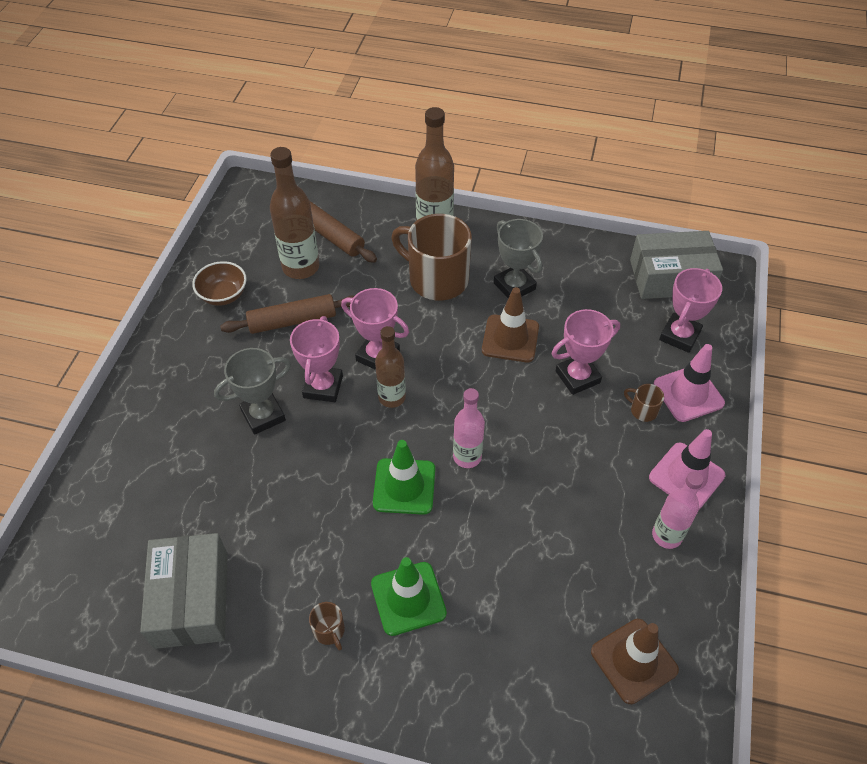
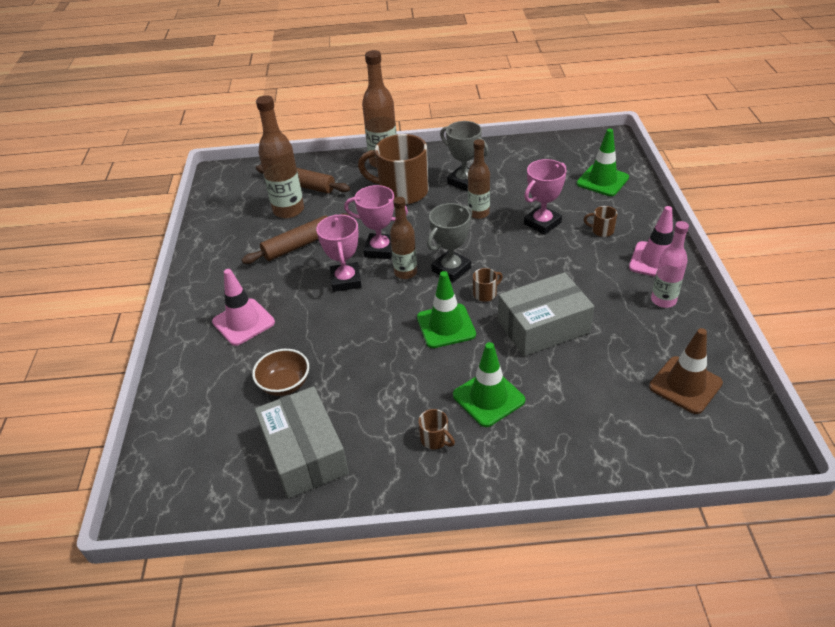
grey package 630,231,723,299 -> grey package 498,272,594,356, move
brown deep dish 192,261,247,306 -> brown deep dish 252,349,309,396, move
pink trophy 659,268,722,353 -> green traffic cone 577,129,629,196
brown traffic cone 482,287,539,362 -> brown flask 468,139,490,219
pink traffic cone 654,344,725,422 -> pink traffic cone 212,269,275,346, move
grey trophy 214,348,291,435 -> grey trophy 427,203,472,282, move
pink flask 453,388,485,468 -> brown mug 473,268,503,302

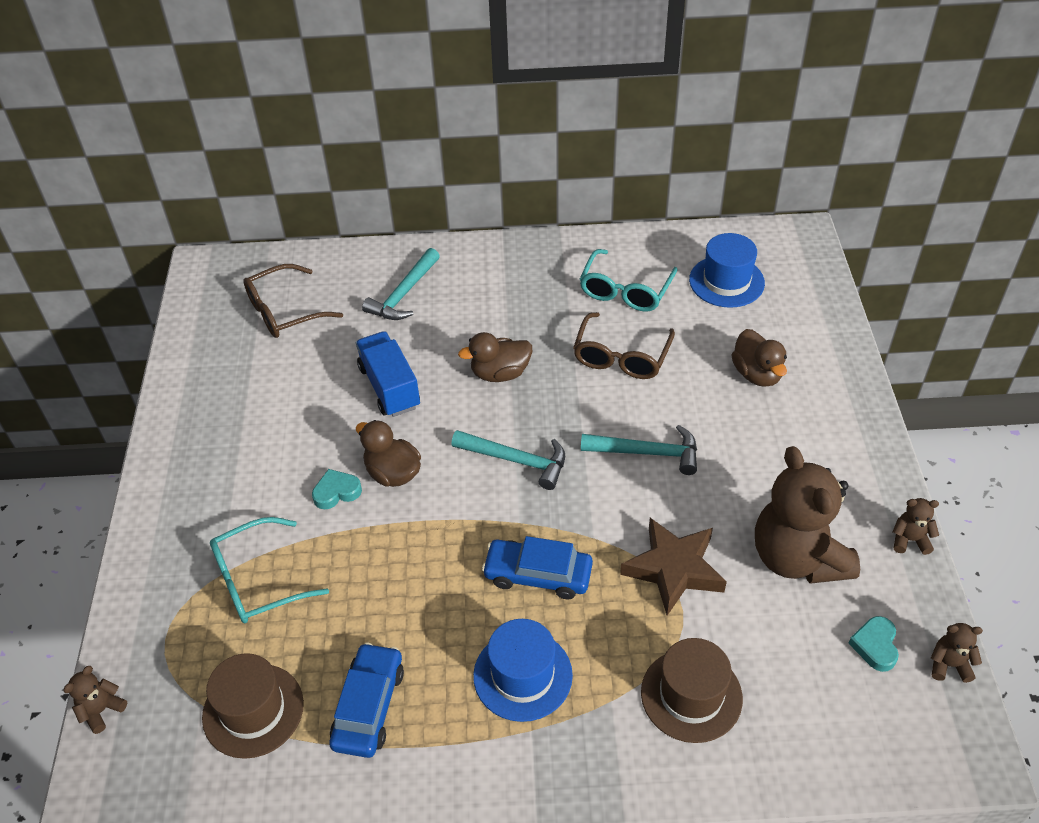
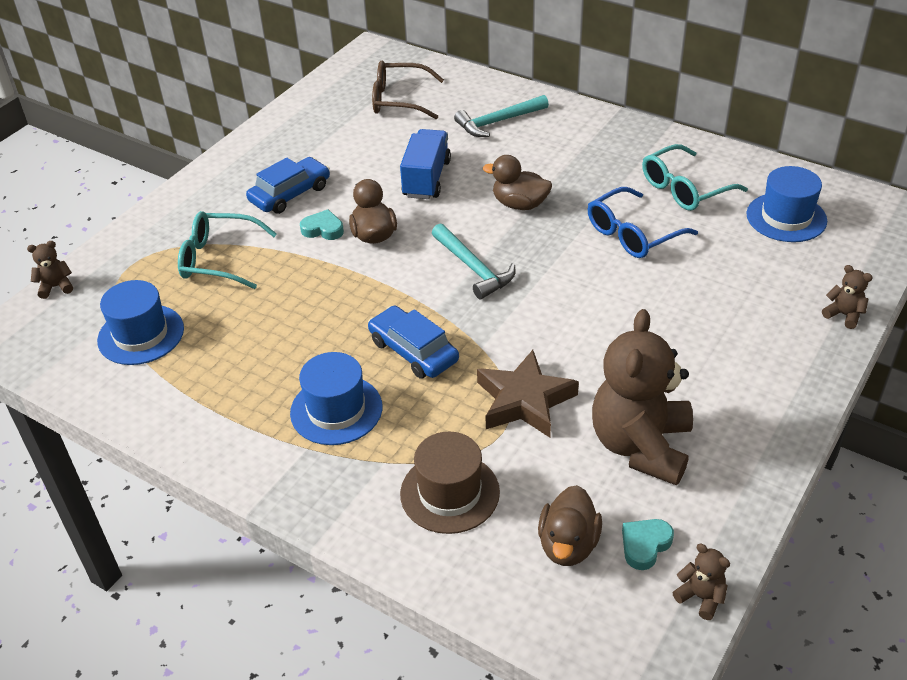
brown glasses 573,312,675,379 -> blue glasses 588,187,698,258
brown rubber duck 732,329,787,387 -> brown rubber duck 538,485,602,566, move
teal claw hammer 581,425,697,475 -> none
brown stuffed bear 893,498,939,555 -> brown stuffed bear 822,265,873,329, move
blue automobile 329,643,404,758 -> blue automobile 246,157,330,214, move
brown top hat 202,653,304,759 -> blue top hat 97,280,184,365

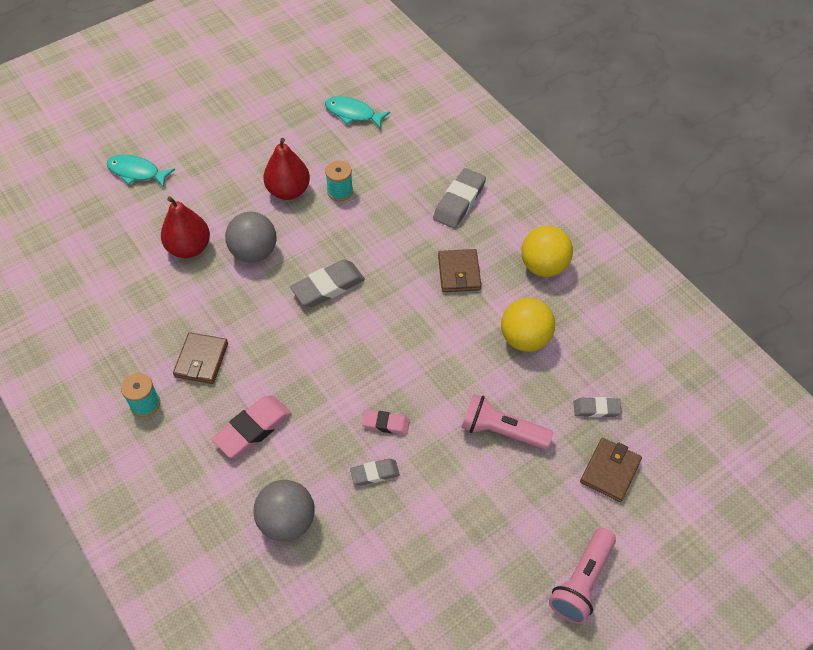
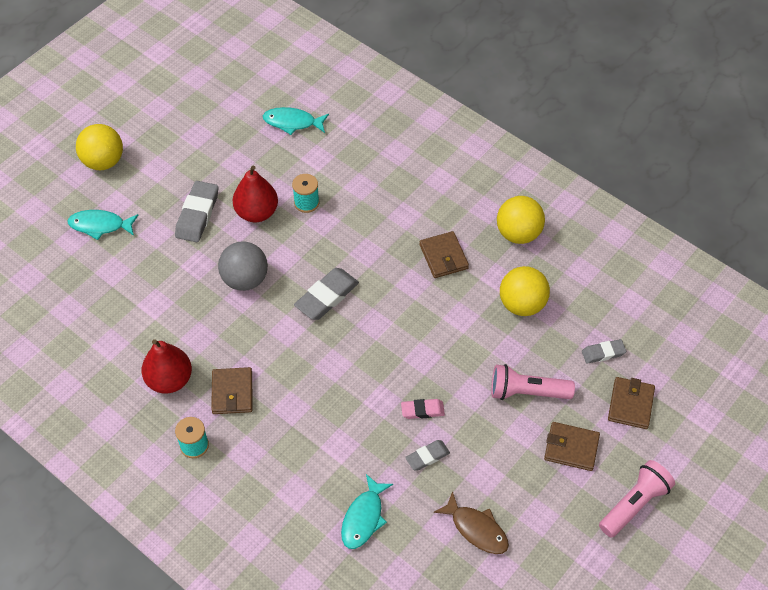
grey eraser 433,168,486,229 -> grey eraser 175,181,218,242, move
red pear 161,196,210,258 -> red pear 142,339,192,394, move
pink eraser 212,396,291,458 -> none
grey sphere 253,480,315,541 -> teal fish 341,474,393,549
pink pocket torch 549,528,616,624 -> pink pocket torch 599,460,675,538, 150 degrees counterclockwise
none -> yellow sphere 76,124,123,170
none -> brown billfold 544,422,600,471
none -> brown fish 434,491,509,554

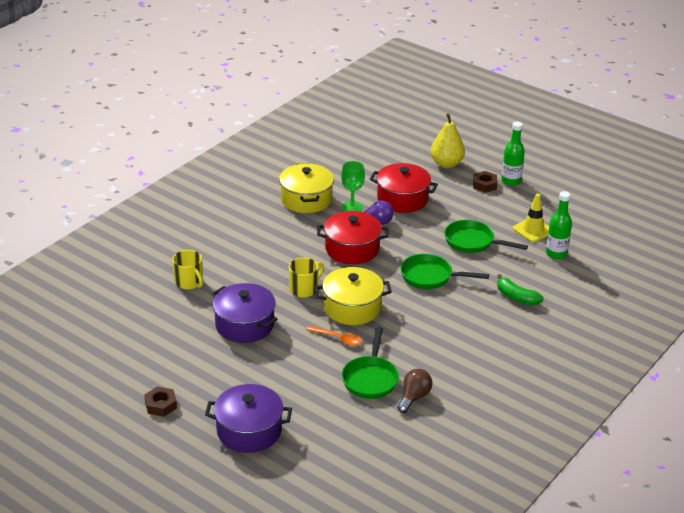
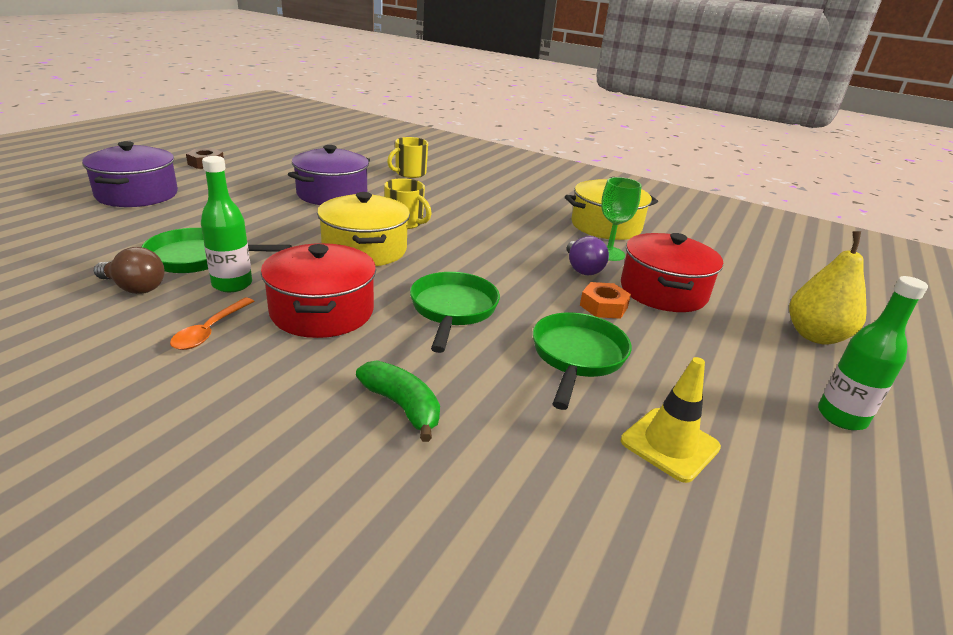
brown hexagon nut 473,171,498,193 -> none
green flask 546,191,572,259 -> green flask 201,156,252,292, move
red cooking pot 317,211,389,264 -> red cooking pot 261,243,376,338, move
green toy banana 497,274,544,305 -> green toy banana 356,361,440,442, 105 degrees clockwise
orange teaspoon 306,326,362,346 -> orange teaspoon 170,298,254,350, move
none -> orange hexagon nut 580,282,631,319

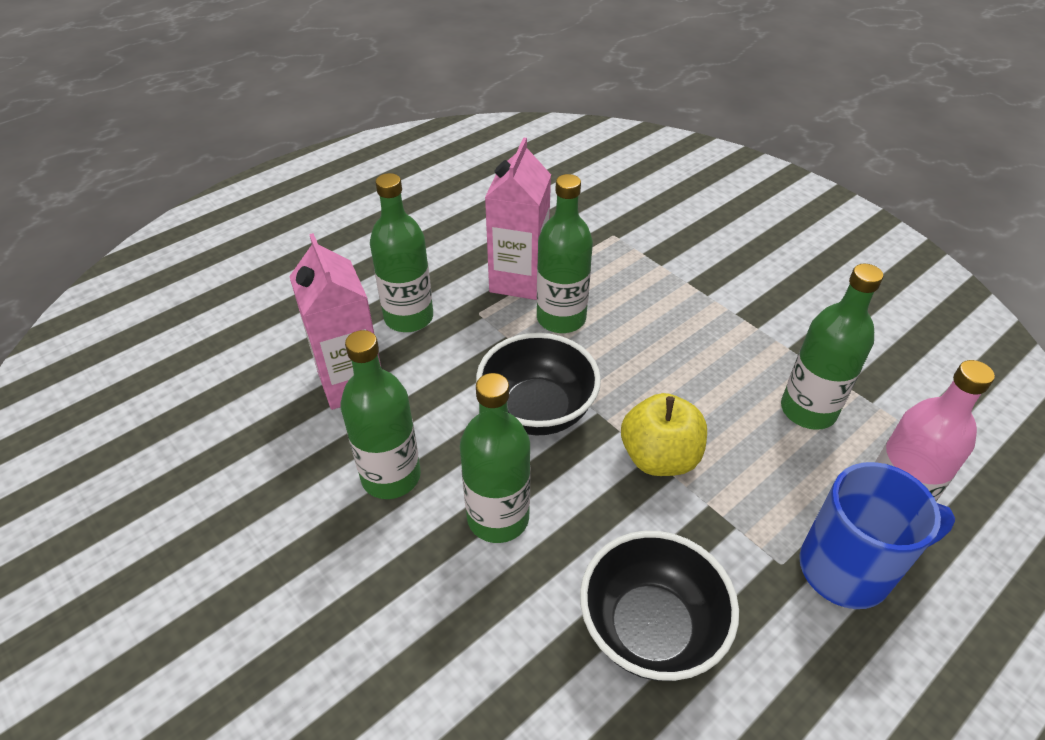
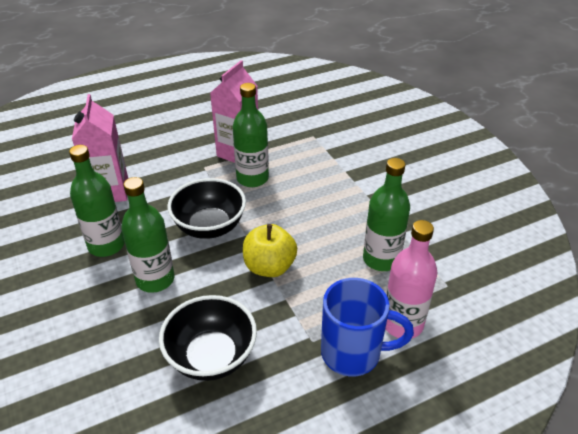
green flask 370,173,433,332 -> none

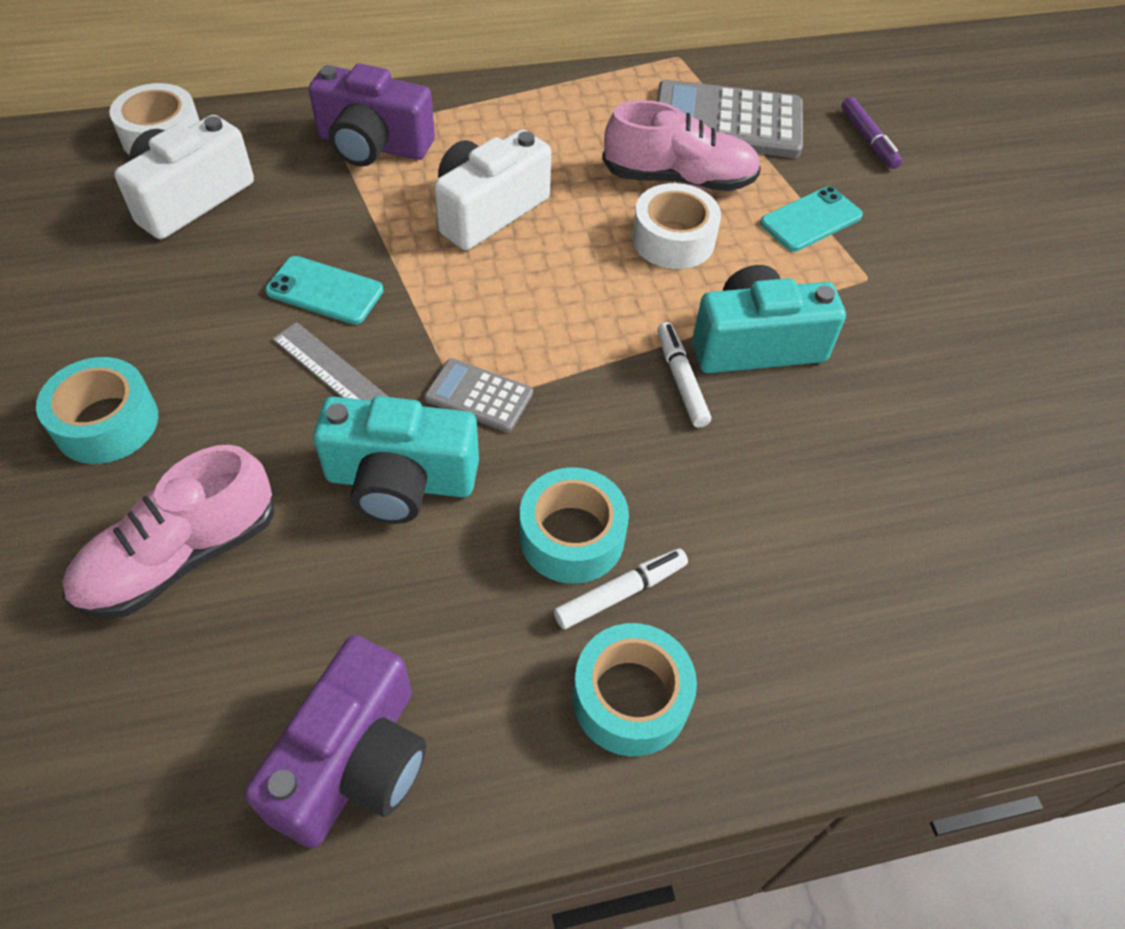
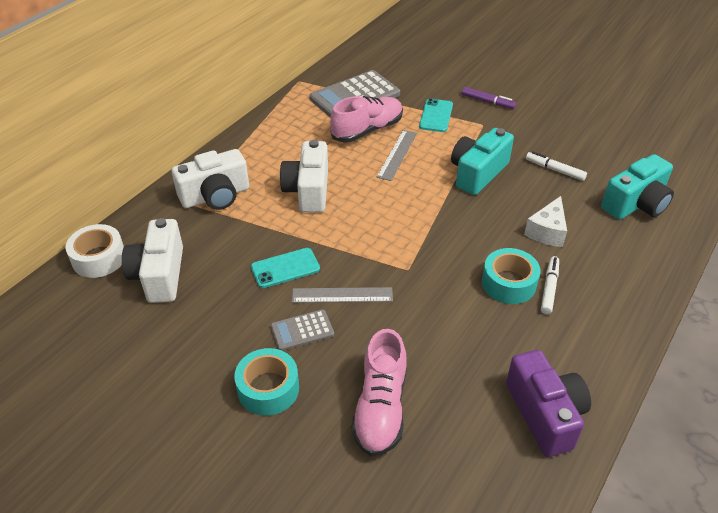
violet camera 309,63,435,166 -> pure white camera 172,149,249,210
violet marker 841,97,902,169 -> violet marker 462,87,516,109, move
pure white sticky tape 632,183,721,269 -> grey straightedge 377,130,417,181
pure white marker 657,322,711,427 -> pure white marker 526,151,587,181, move
grey pocket calculator 425,358,533,432 -> grey pocket calculator 271,309,334,351, move
teal camera 313,396,479,524 -> teal camera 601,154,674,220, move
teal sticky tape 573,623,697,756 -> none
none -> pure white piece of cheese 524,196,567,247

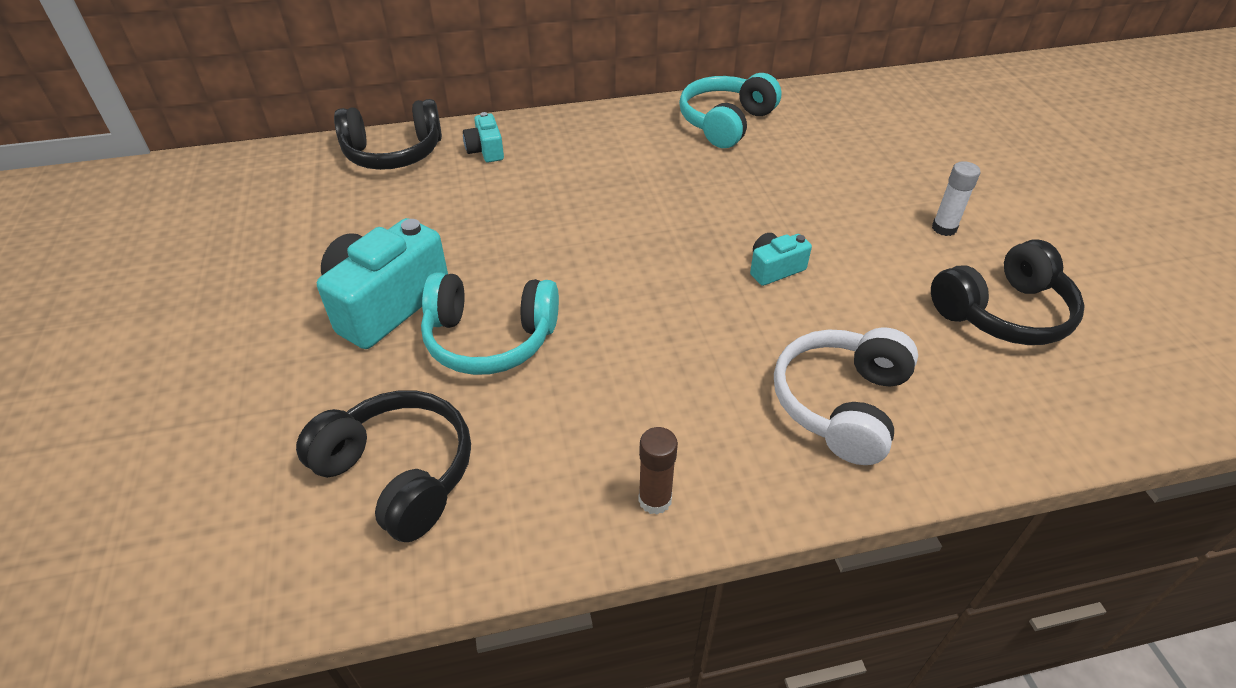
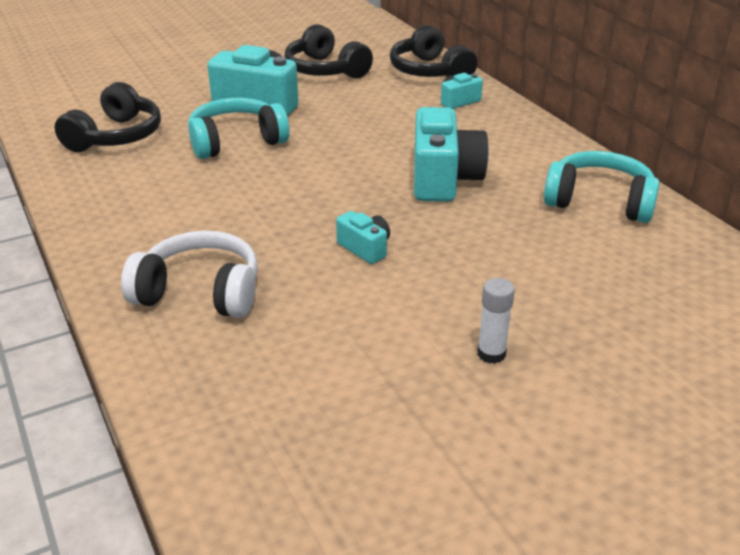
ebony headphones 931,239,1085,345 -> ebony headphones 284,24,373,78, move
teal headphones 421,272,559,375 -> teal headphones 188,98,290,159, 75 degrees clockwise
brown glue stick 638,427,678,515 -> none
none -> teal camera 414,107,489,202

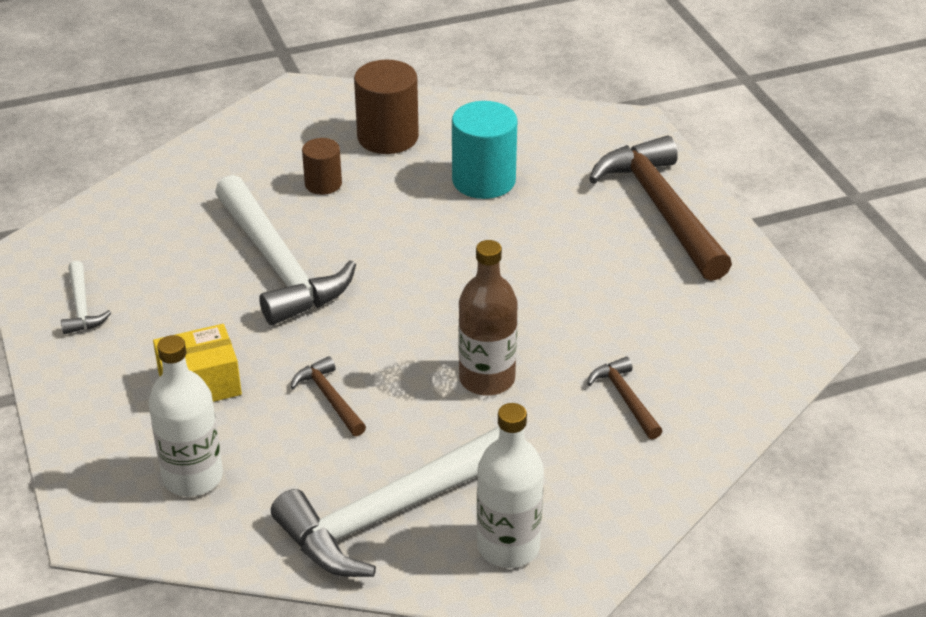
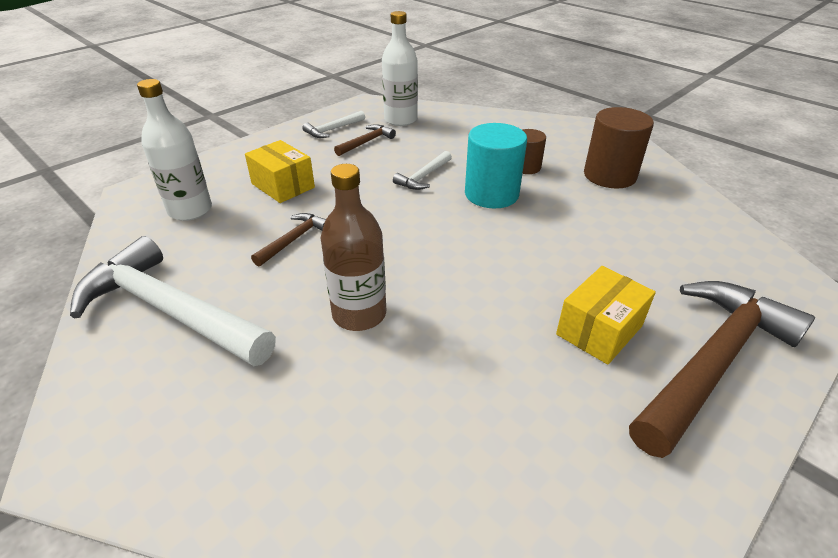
teal cylinder shape 452,101,517,199 -> teal cylinder shape 465,123,527,209, move
pure white claw hammer 215,175,356,325 -> pure white claw hammer 393,151,452,190, x0.45
brown claw hammer 587,357,662,440 -> brown claw hammer 334,124,396,156, move
pure white flask 477,403,544,568 -> pure white flask 382,11,418,126, move
none -> yellow package 556,266,656,365

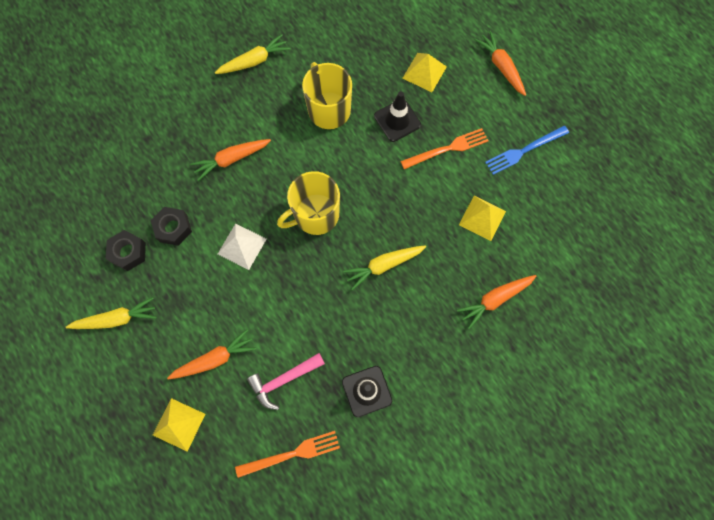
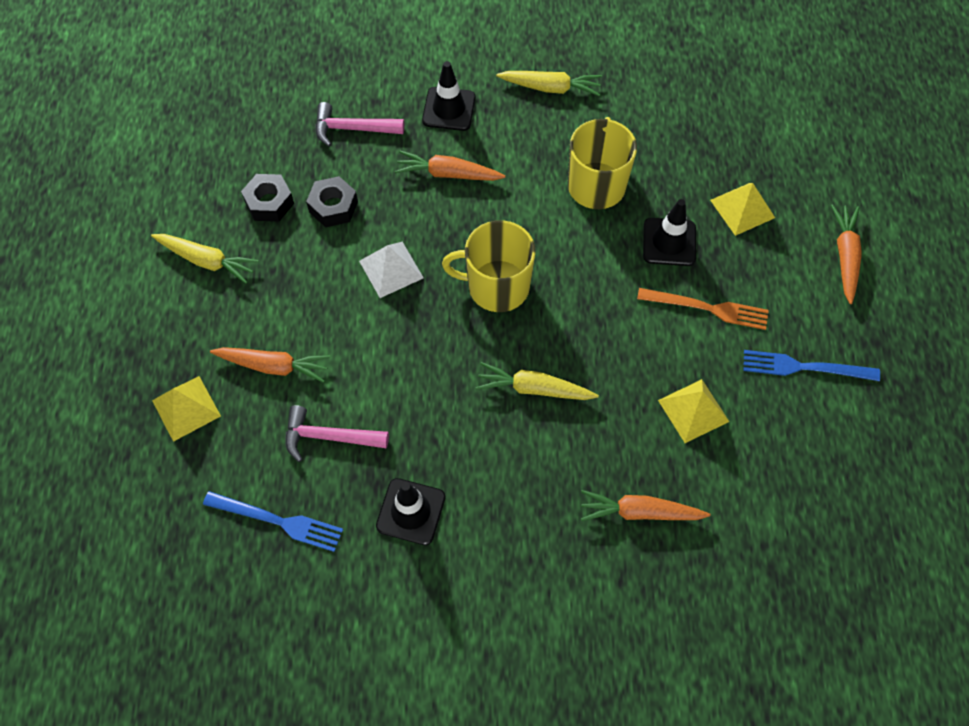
orange table fork 235,431,340,478 -> blue table fork 203,491,343,552
none -> ebony traffic cone 422,61,476,131
none -> pink claw hammer 315,102,404,147

